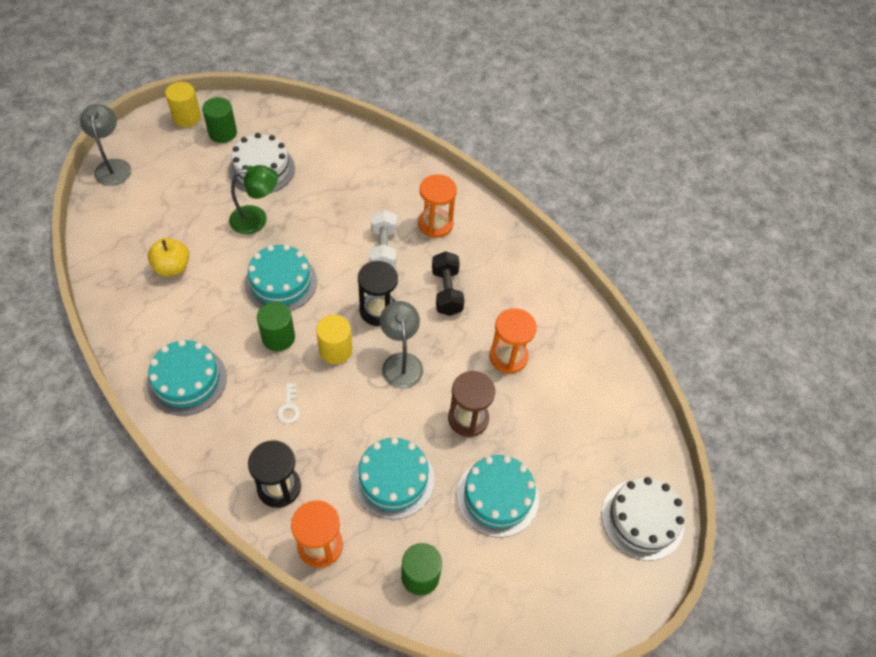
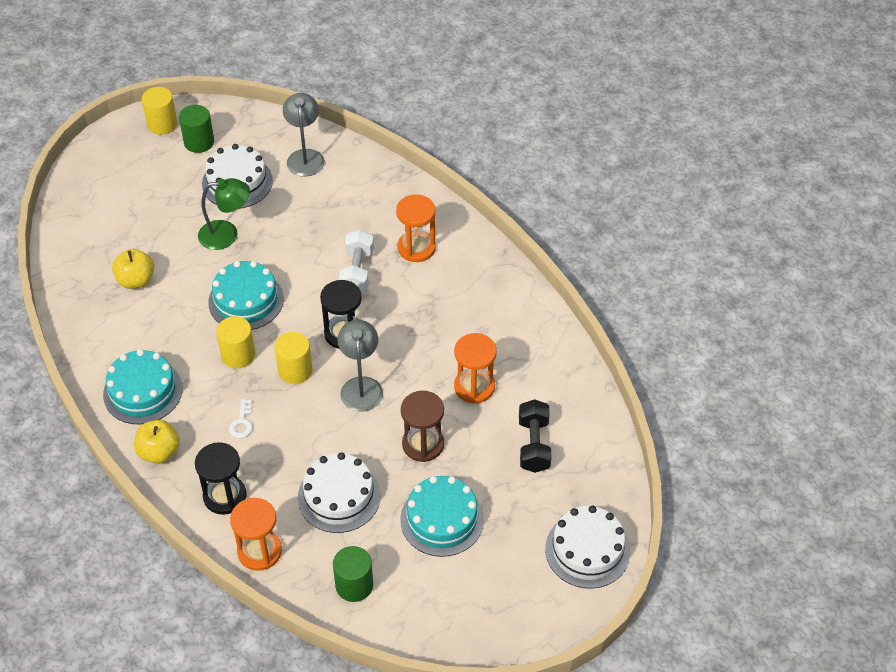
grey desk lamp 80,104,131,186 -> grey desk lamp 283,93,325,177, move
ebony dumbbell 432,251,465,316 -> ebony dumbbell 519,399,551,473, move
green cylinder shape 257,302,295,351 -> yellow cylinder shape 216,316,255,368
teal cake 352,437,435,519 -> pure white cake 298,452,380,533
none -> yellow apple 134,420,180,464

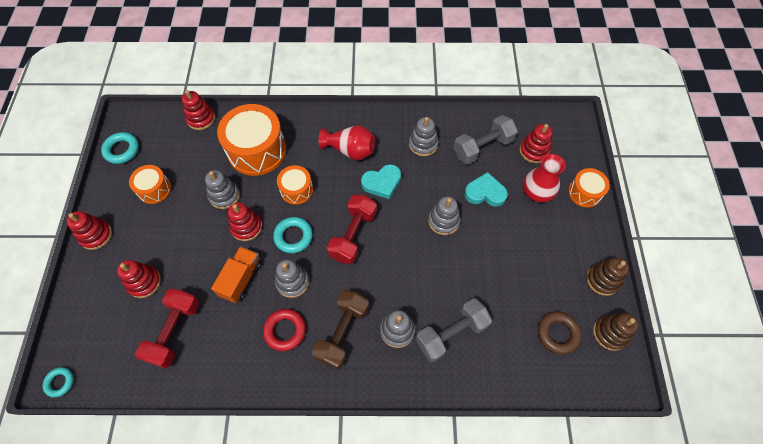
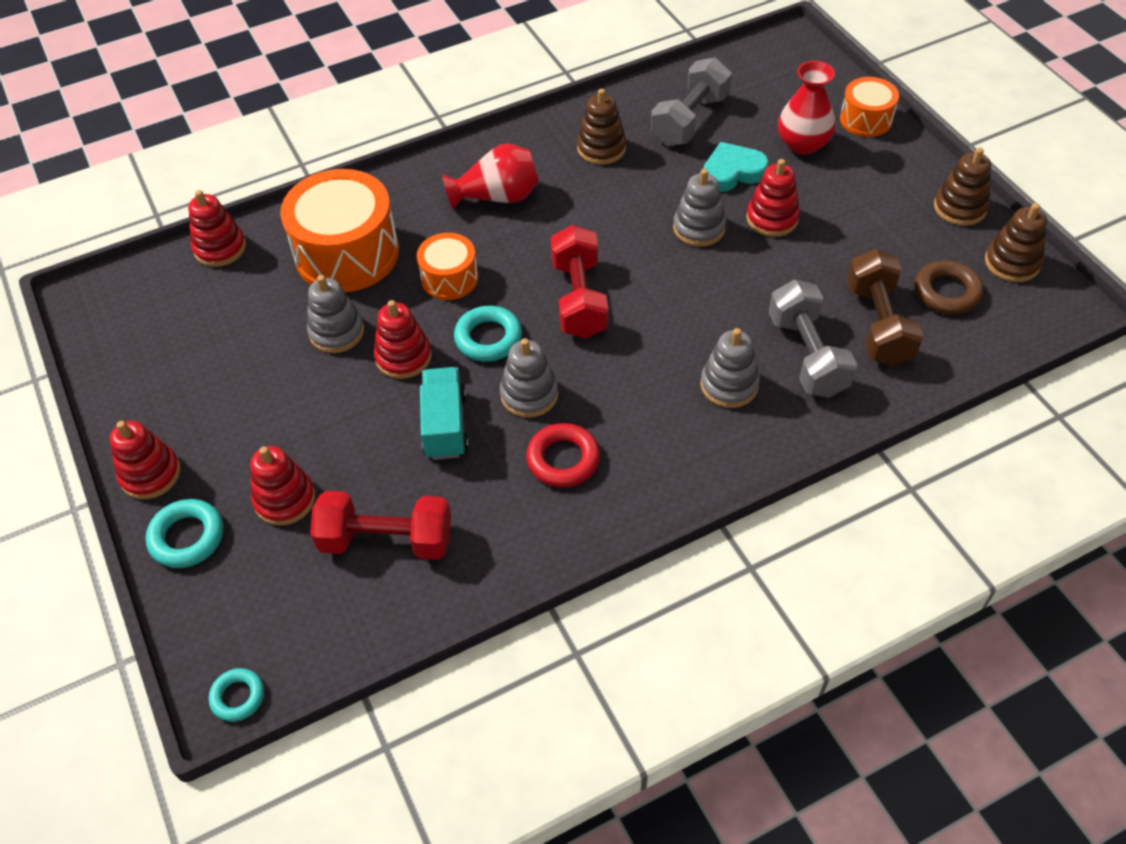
grey stacking toy 409,117,439,156 -> brown stacking toy 577,89,626,165
red stacking toy 520,124,552,163 -> red stacking toy 746,159,800,237, move
teal hoop 101,132,139,164 -> teal hoop 146,499,223,568, move
teal love heart 361,164,401,199 -> none
orange toy drum 129,165,171,204 -> none
orange lorry 211,246,262,303 -> teal lorry 420,367,469,460
red dumbbell 135,289,199,368 -> red dumbbell 310,491,451,560, 75 degrees counterclockwise
brown dumbbell 312,290,369,370 -> brown dumbbell 847,249,924,367, move
grey dumbbell 416,298,492,362 -> grey dumbbell 769,280,857,398, 45 degrees counterclockwise

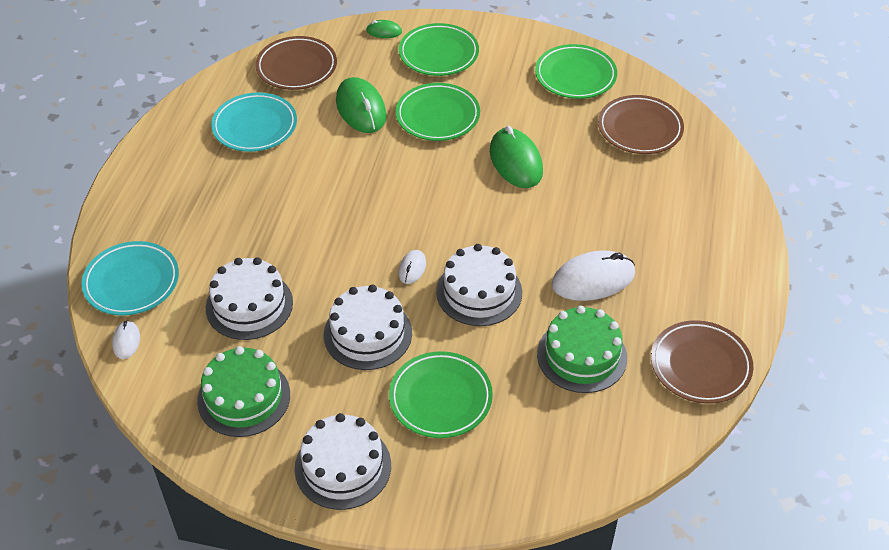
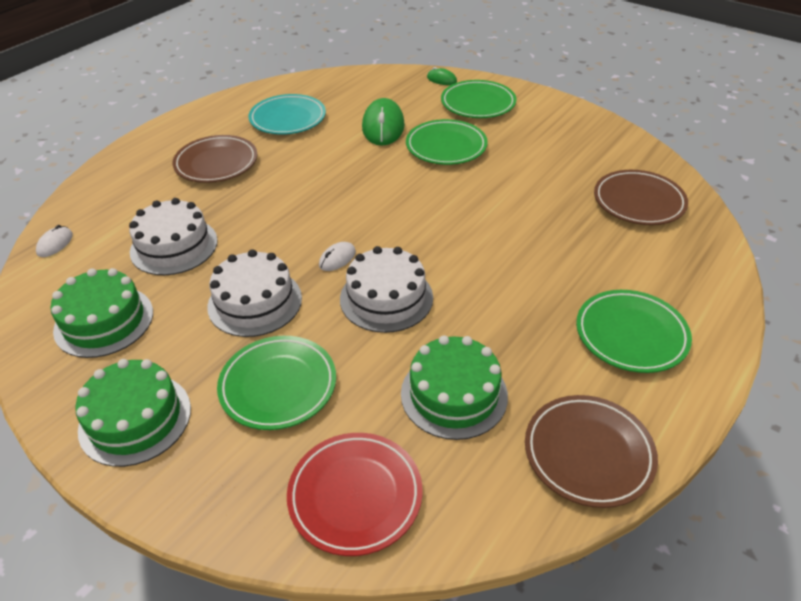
brown plate 255,36,337,90 -> brown plate 172,135,257,183, move
green plate 535,44,617,99 -> green plate 576,290,692,373, move
green PC mouse 490,126,543,188 -> none
teal plate 81,241,179,315 -> none
pure white PC mouse 552,250,635,301 -> none
pure white cake 294,413,391,510 -> green cake 75,359,191,467
none -> red plate 287,433,422,556

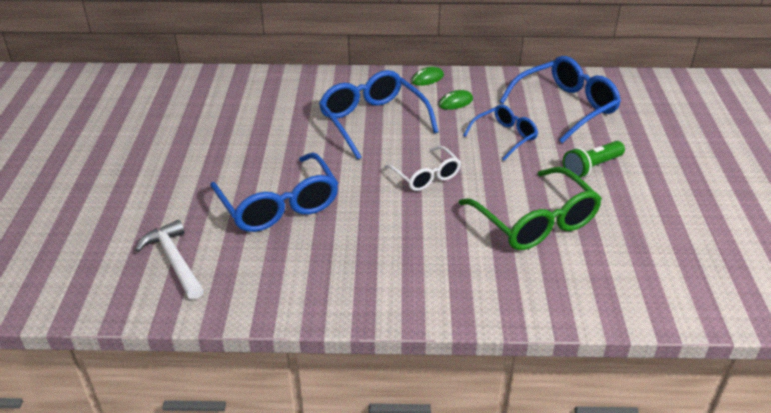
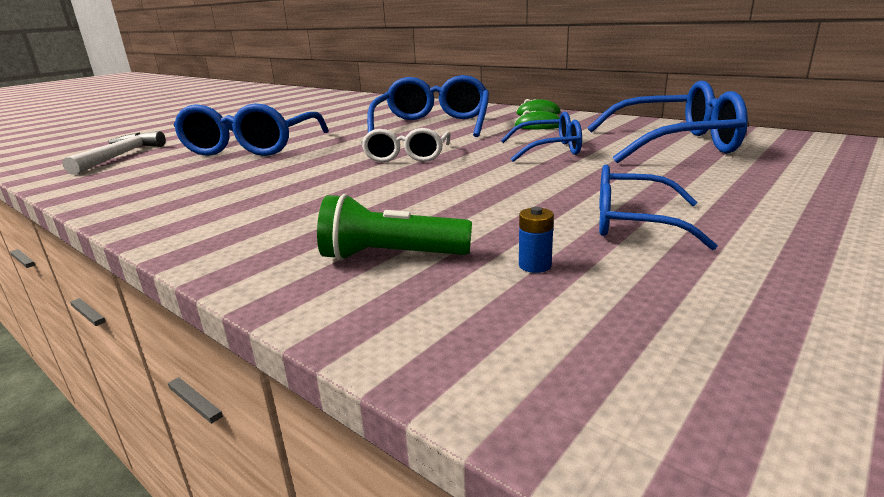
green pocket torch 563,141,625,178 -> green pocket torch 317,194,472,261, move
green glasses 459,167,602,250 -> none
none -> blue glasses 599,164,718,250
none -> blue battery 519,207,554,273

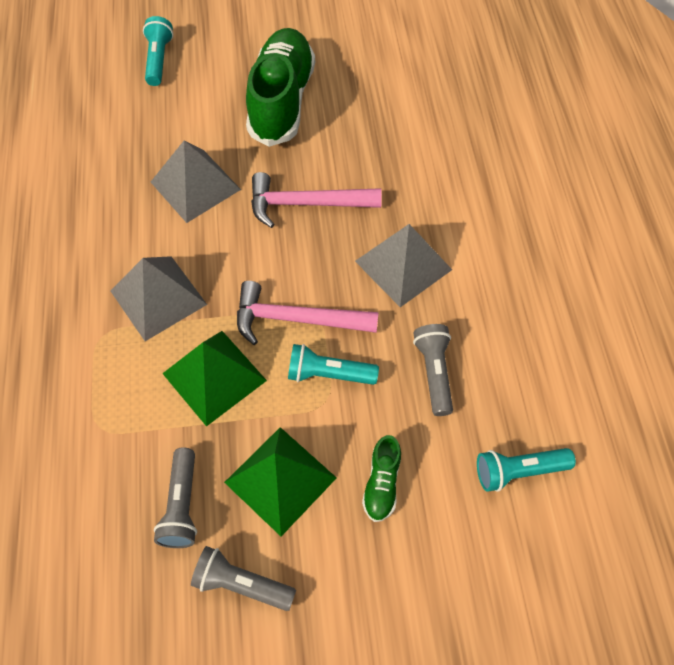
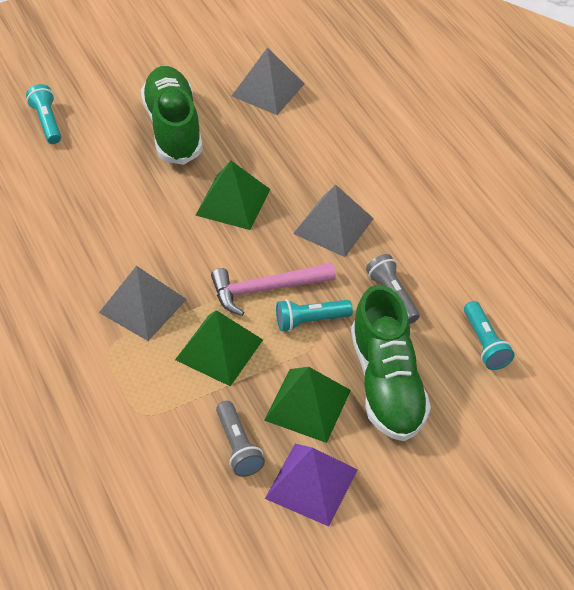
grey pyramid 151,140,241,223 -> grey pyramid 232,47,305,115, move
pink claw hammer 251,172,382,228 -> green pyramid 195,161,270,230
green lace-up shoe 362,435,401,522 -> green lace-up shoe 351,285,431,441, x2.26
teal pocket torch 477,448,576,492 -> teal pocket torch 464,301,514,370, 75 degrees counterclockwise
grey pocket torch 191,546,296,611 -> violet pyramid 265,444,357,527

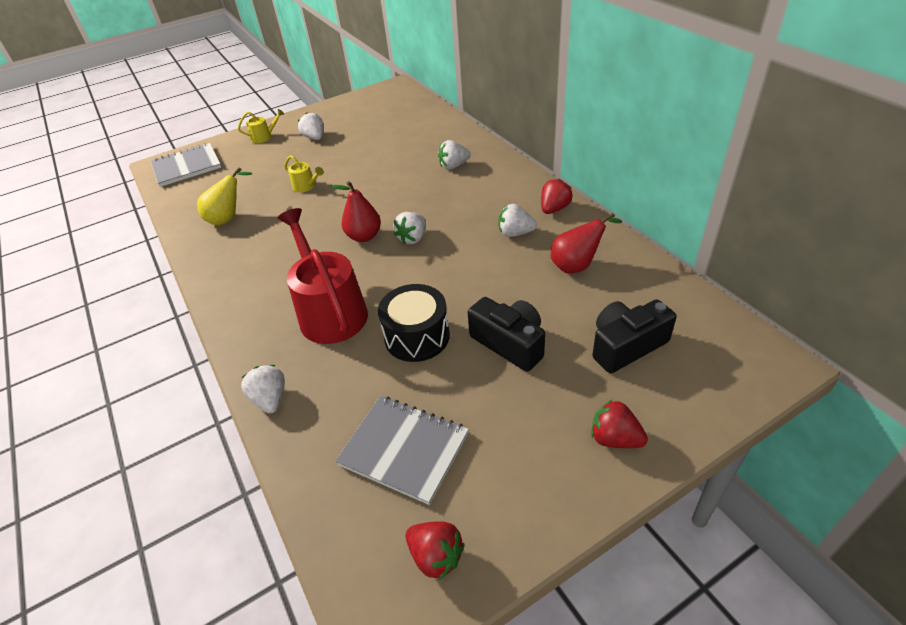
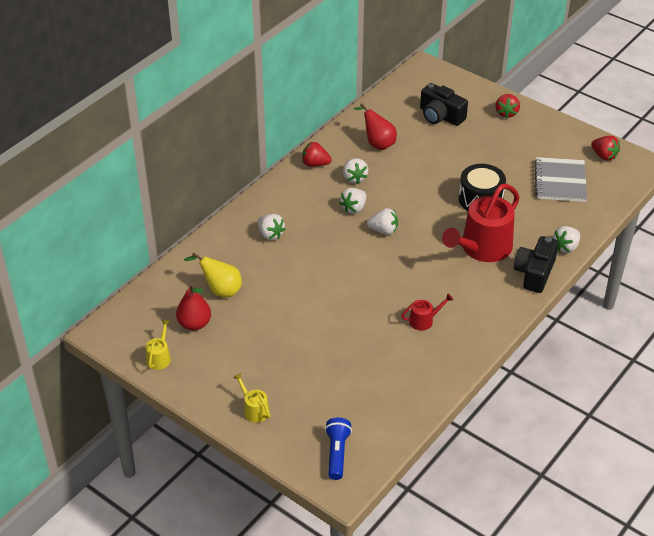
pure white toy strawberry 298,112,323,140 -> pure white toy strawberry 339,188,366,214, move
grey notepad 151,143,221,187 -> blue pocket torch 325,418,352,480
yellow sprinkling can 284,155,324,192 -> yellow sprinkling can 146,320,171,370, move
yellow pear 197,167,252,226 -> yellow pear 184,252,242,297, move
red pear 331,181,381,242 -> red pear 176,283,211,331, move
ebony camera 468,297,545,372 -> ebony camera 514,236,558,293, move
red toy strawberry 406,521,465,580 -> red toy strawberry 591,136,620,161, 120 degrees clockwise
none -> red sprinkling can 402,293,453,331

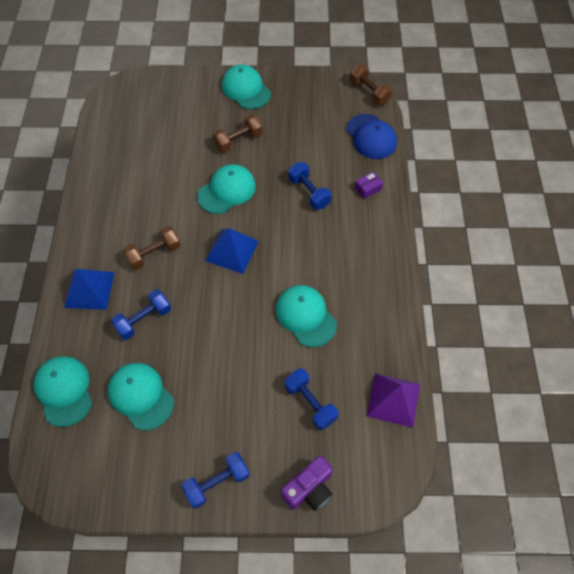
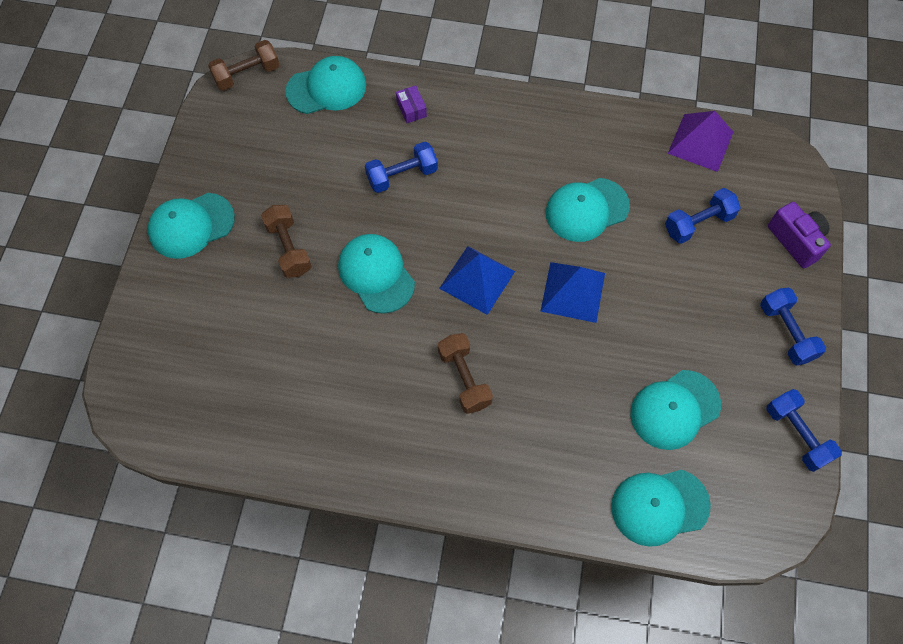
blue peaked cap 346,114,397,159 -> teal peaked cap 285,56,366,114
blue pyramid 64,269,114,310 -> blue pyramid 540,262,605,323, move
blue dumbbell 111,289,171,340 -> blue dumbbell 766,389,842,472, move

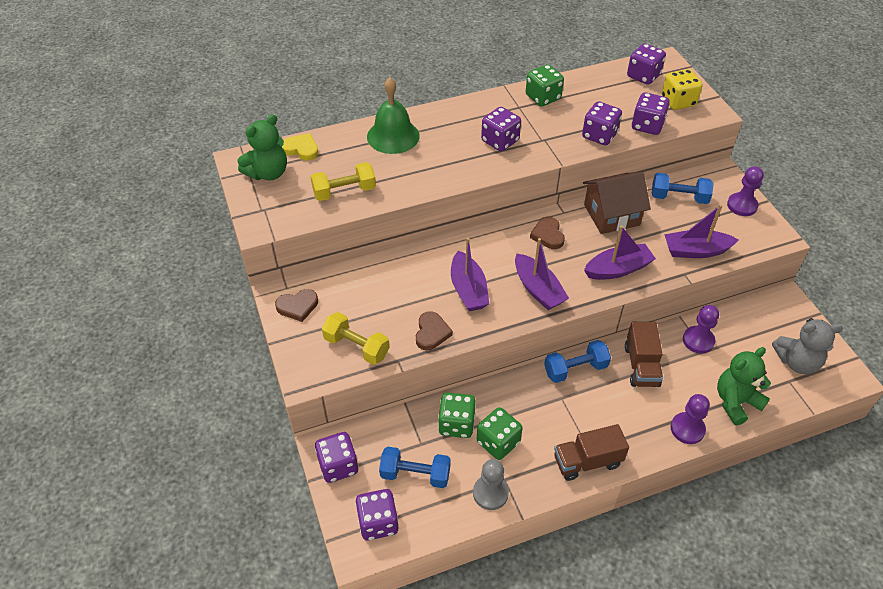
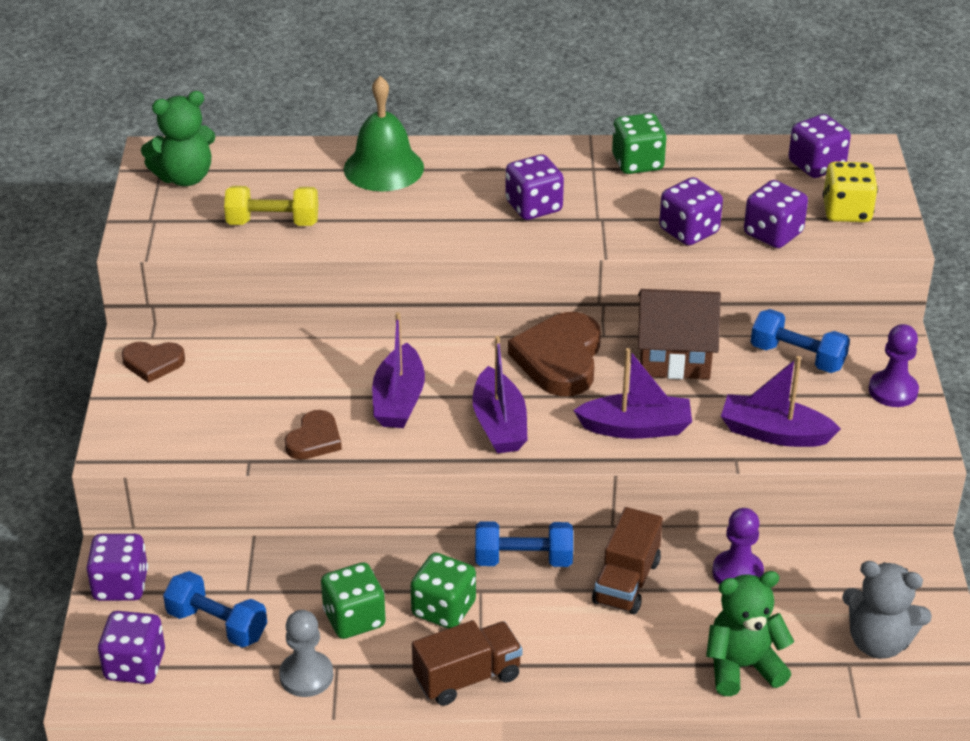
yellow love heart 282,133,319,161 -> none
brown love heart 530,217,565,249 -> brown love heart 508,312,601,396, x1.77
yellow dumbbell 322,312,389,365 -> none
green game die 438,393,476,438 -> green game die 410,553,476,629, move
violet pawn 671,394,710,444 -> none
brown lorry 554,424,629,481 -> brown lorry 412,620,523,706, 150 degrees clockwise

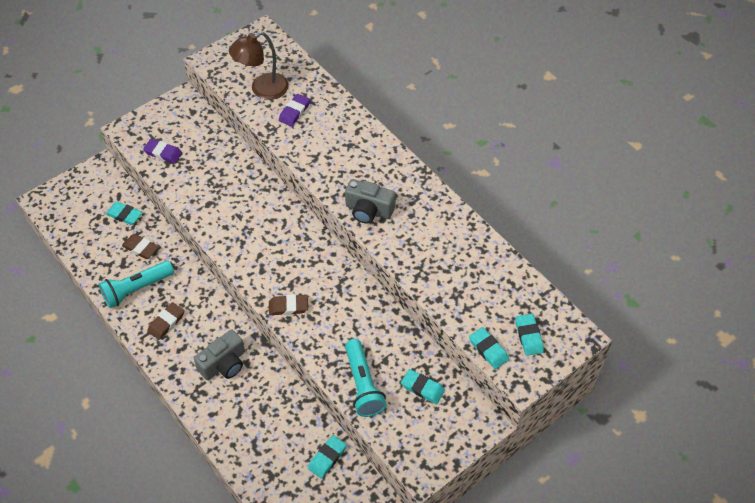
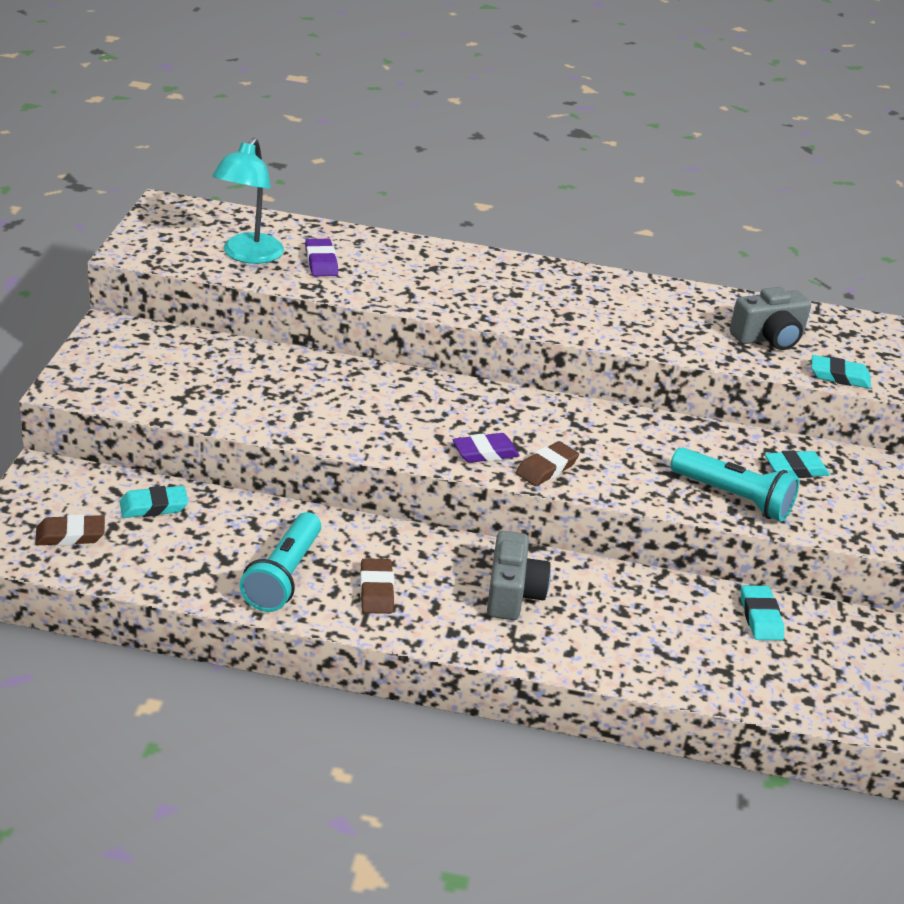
brown desk lamp 229,31,289,100 -> teal desk lamp 212,138,284,264
violet eraser 143,139,182,164 -> violet eraser 452,433,520,463, move
grey camera 345,179,396,224 -> grey camera 730,287,811,350, move
brown eraser 122,234,159,259 -> brown eraser 35,514,105,546, move
teal eraser 515,314,544,356 -> none

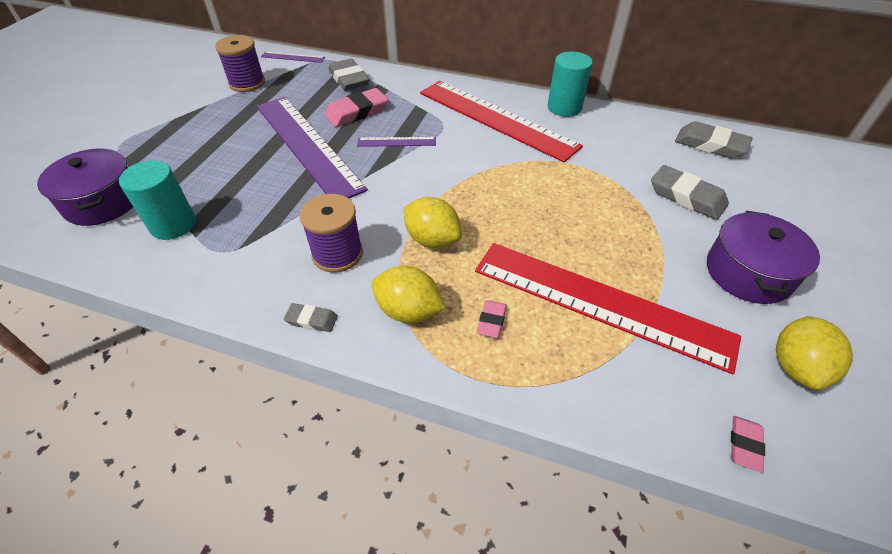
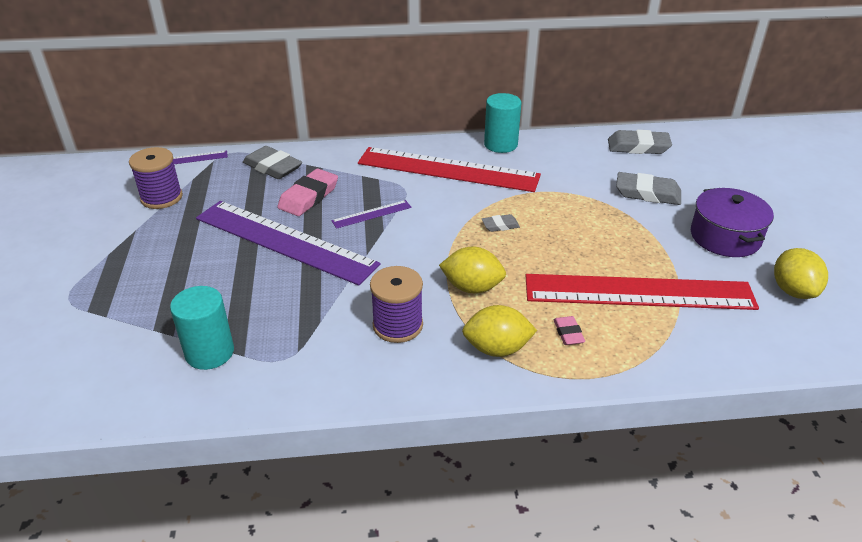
violet cooking pot 37,149,133,226 -> none
grey eraser 284,303,338,332 -> grey eraser 482,214,520,232, move
pink eraser 731,416,765,473 -> none

